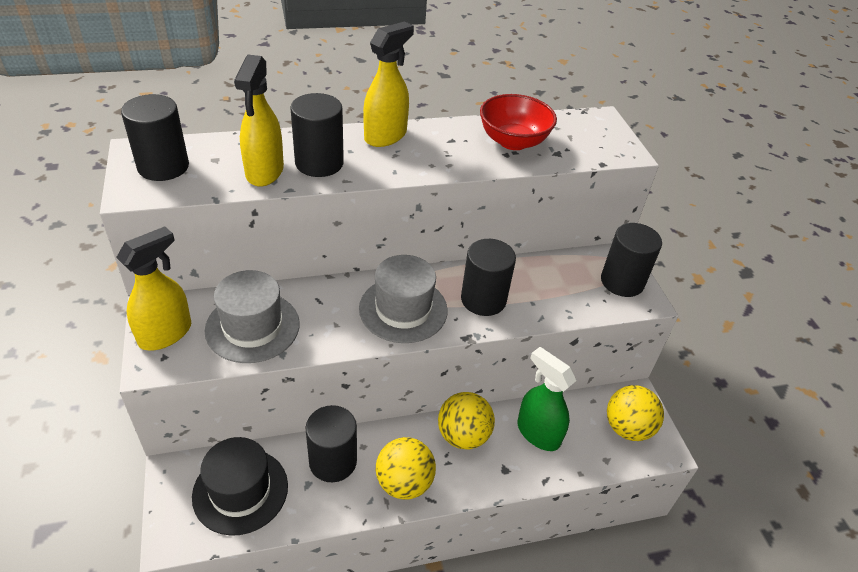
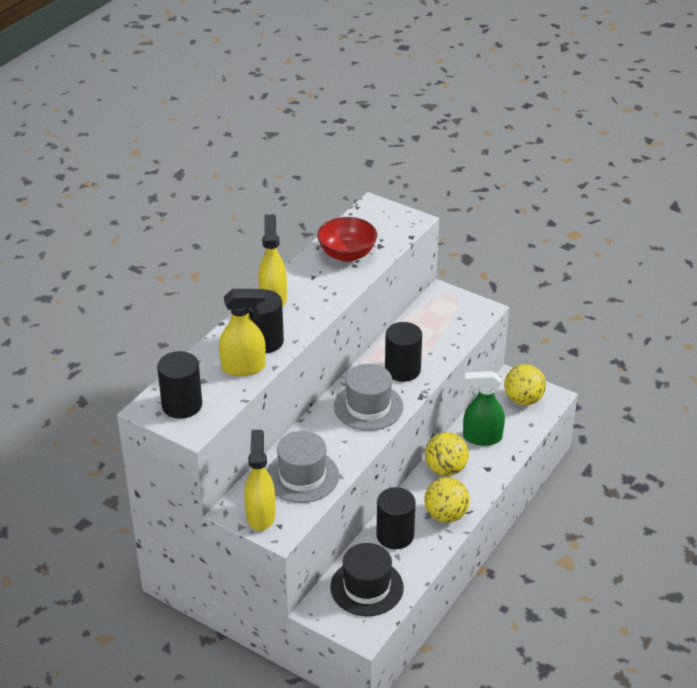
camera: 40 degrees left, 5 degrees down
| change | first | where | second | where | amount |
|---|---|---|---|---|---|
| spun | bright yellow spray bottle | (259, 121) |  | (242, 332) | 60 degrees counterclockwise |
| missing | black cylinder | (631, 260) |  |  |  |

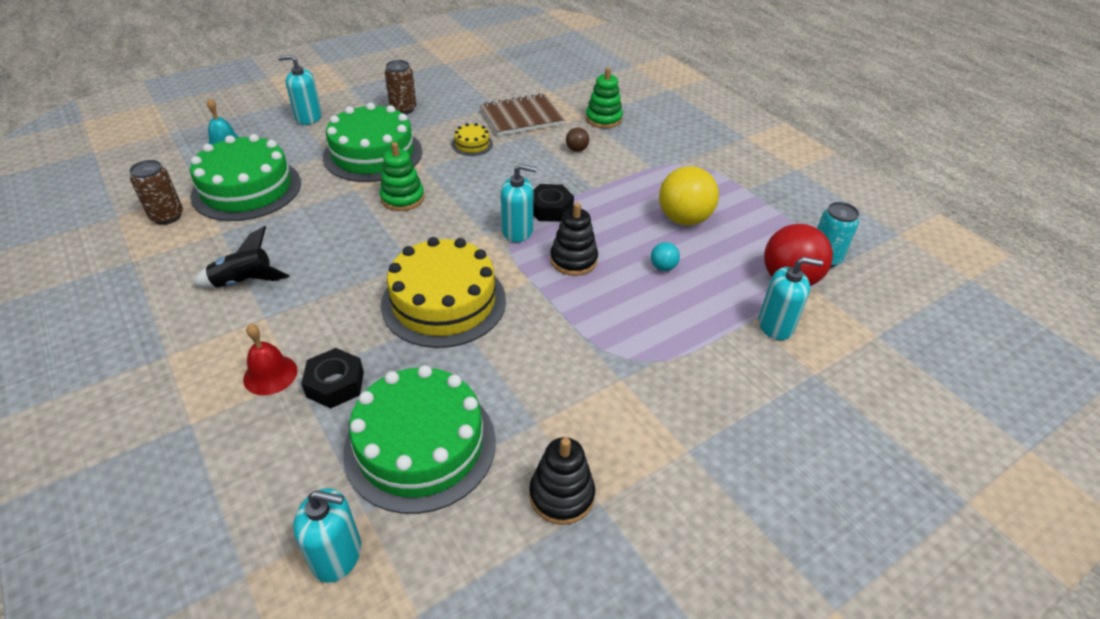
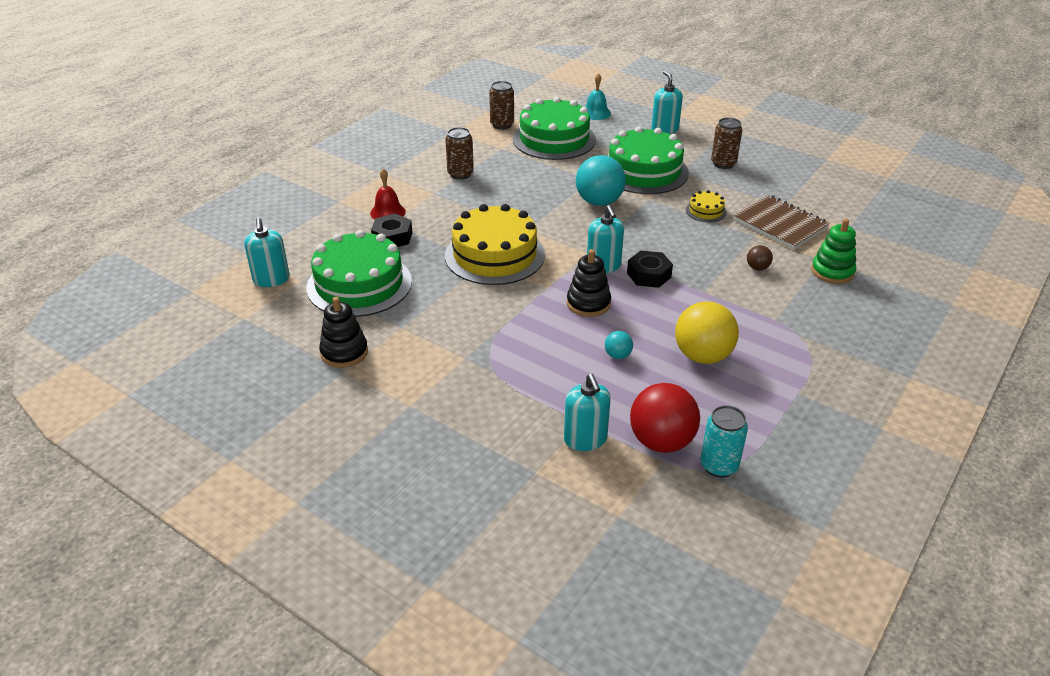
camera: 70 degrees right, 5 degrees down
| change | first | where | second | where | amount |
|---|---|---|---|---|---|
| exchanged | black spaceship | (241, 257) | brown tin | (459, 153) |  |
| exchanged | emerald stacking rings | (402, 176) | teal play ball | (601, 180) |  |

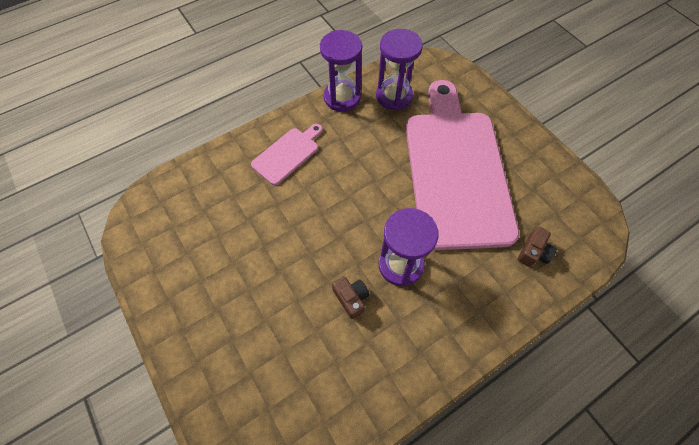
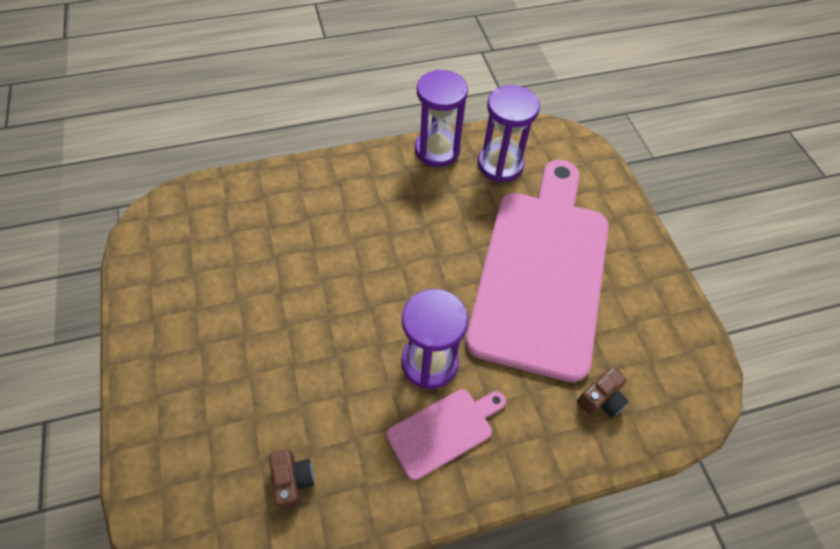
camera: 15 degrees right, 5 degrees down
| change | first | where | second | where | amount |
|---|---|---|---|---|---|
| relocated | pink chopping board | (287, 154) |  | (446, 434) |  |
| relocated | brown camera | (351, 297) |  | (291, 479) |  |

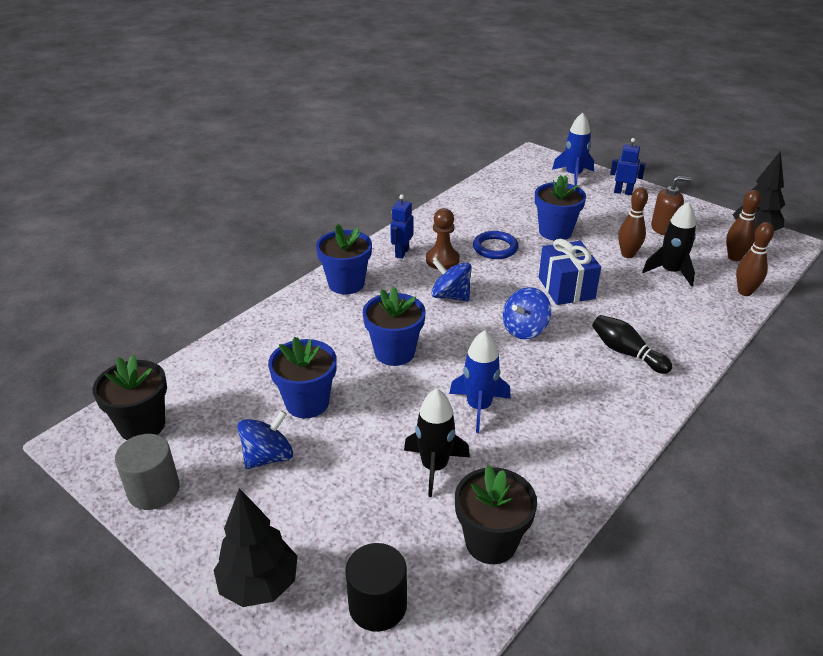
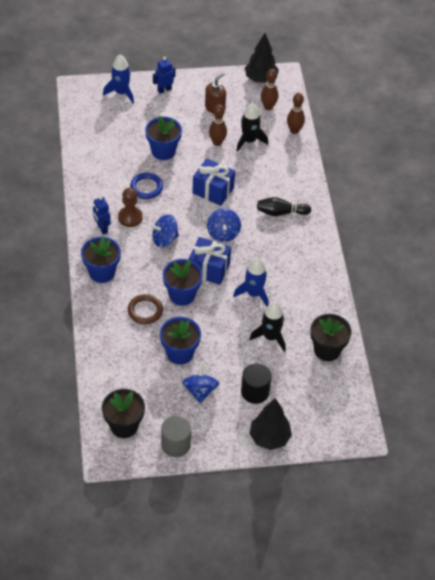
camera: 50 degrees left, 15 degrees up
| change | first | where | second | where | amount |
|---|---|---|---|---|---|
| relocated | black cylinder | (376, 587) |  | (256, 383) |  |
| appeared |  |  | brown hoop | (145, 309) |  |
| appeared |  |  | blue wrapped gift | (210, 261) |  |

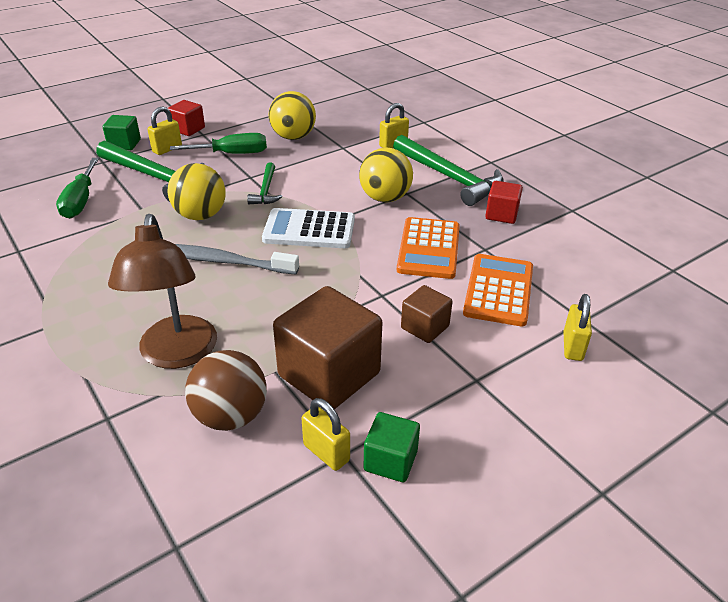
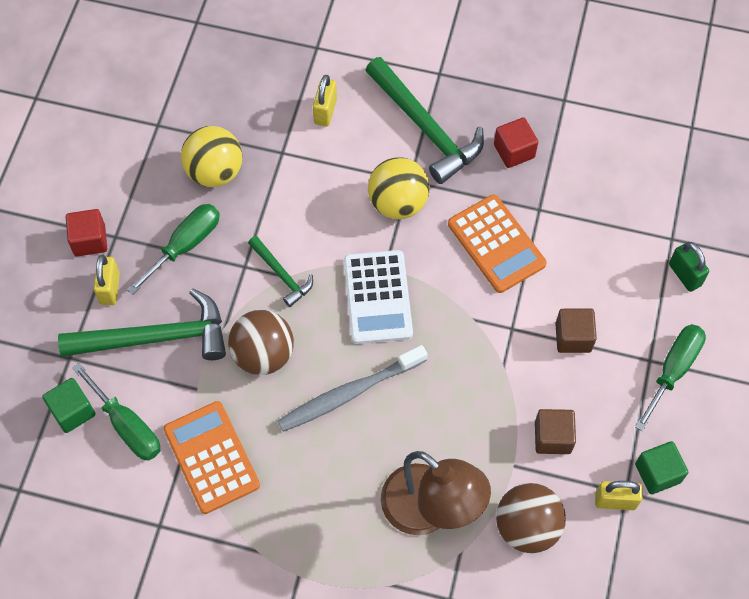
camera: 40 degrees left, 25 degrees up
| change | first | where | second | where | amount |
|---|---|---|---|---|---|
| relocated | emerald block | (122, 132) |  | (68, 405) |  |
| colour | bright yellow play ball | (197, 191) | brown play ball | (261, 342) |  |
| spun | pure white pocket calculator | (308, 228) |  | (378, 297) | 60 degrees counterclockwise |
| size | brown block | (327, 347) |  | (555, 431) | x0.52 |
| spun | emerald hammer | (448, 170) |  | (424, 120) | 45 degrees clockwise |
| relocated | orange-coloured pocket calculator | (498, 290) |  | (211, 457) |  |
| colour | bright yellow lock | (577, 327) | emerald lock | (689, 267) |  |
| appeared |  |  | emerald flat screwdriver | (670, 377) |  |

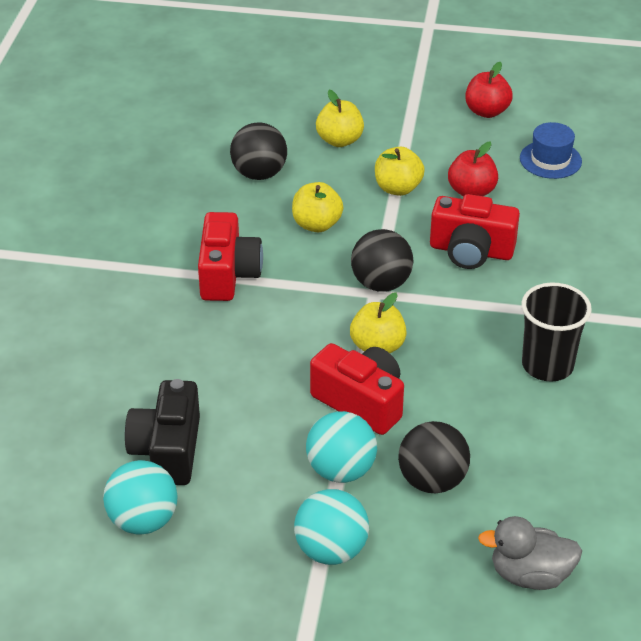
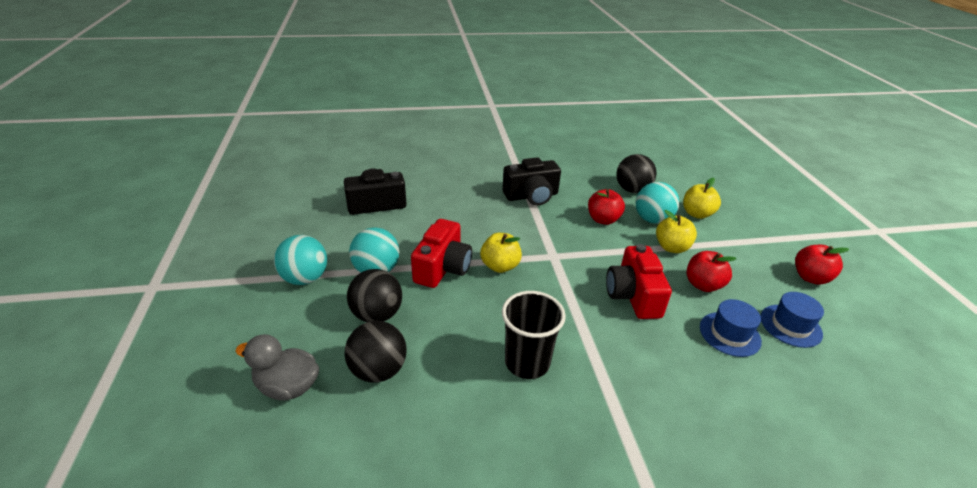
camera: 70 degrees right, 5 degrees down
| change | first | where | second | where | amount |
|---|---|---|---|---|---|
| relocated | teal play ball | (140, 497) |  | (658, 203) |  |
| colour | red camera | (230, 256) | black camera | (531, 181) |  |
| colour | bright yellow toy apple | (317, 207) | red toy apple | (606, 207) |  |
| relocated | black play ball | (382, 260) |  | (375, 352) |  |
| spun | ash-grey rubber duck | (530, 553) |  | (277, 367) | 60 degrees counterclockwise |
| appeared |  |  | blue tall hat | (731, 328) |  |

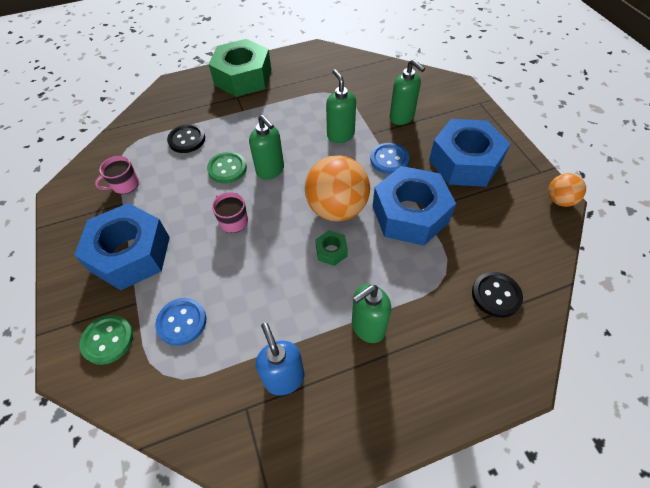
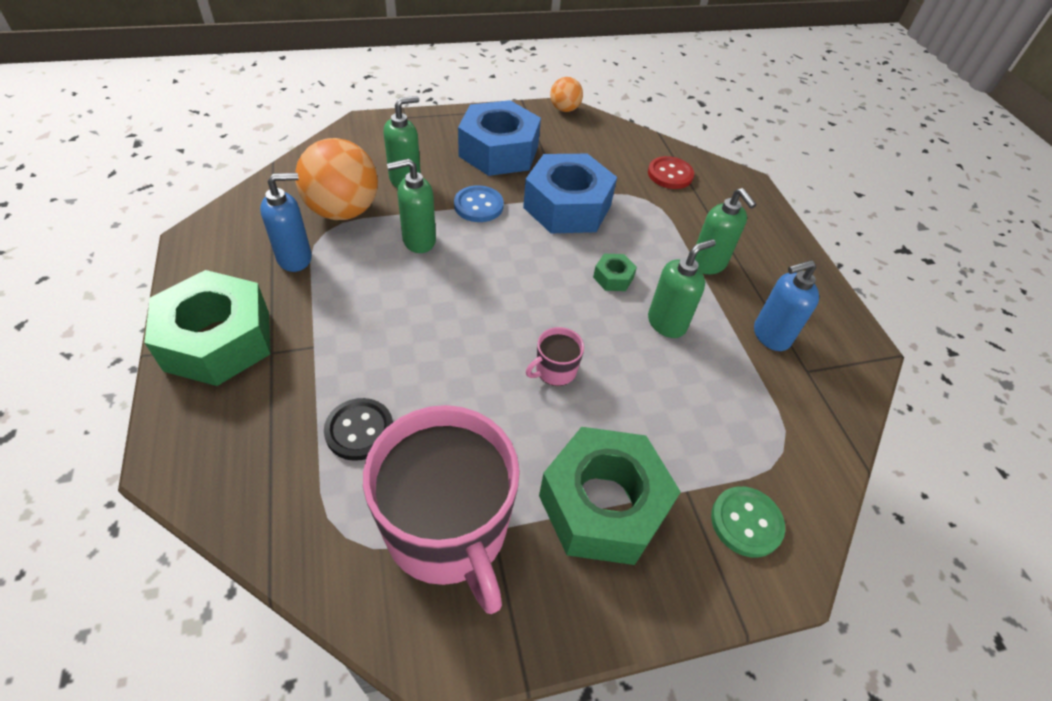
camera: 90 degrees left, 5 degrees down
| change | first | where | second | where | amount |
|---|---|---|---|---|---|
| colour | blue hexagon nut | (122, 246) | emerald hexagon nut | (610, 496) |  |
| size | pink tea mug | (117, 175) |  | (441, 509) | x2.45 |
| missing | blue shirt button | (180, 322) |  |  |  |
| missing | emerald shirt button | (227, 168) |  |  |  |
| relocated | emerald pump bottle | (266, 147) |  | (682, 288) |  |
| relocated | orange-coloured play ball | (337, 188) |  | (336, 179) |  |
| colour | black shirt button | (497, 295) | red shirt button | (671, 172) |  |
| appeared |  |  | blue pump bottle | (286, 222) |  |

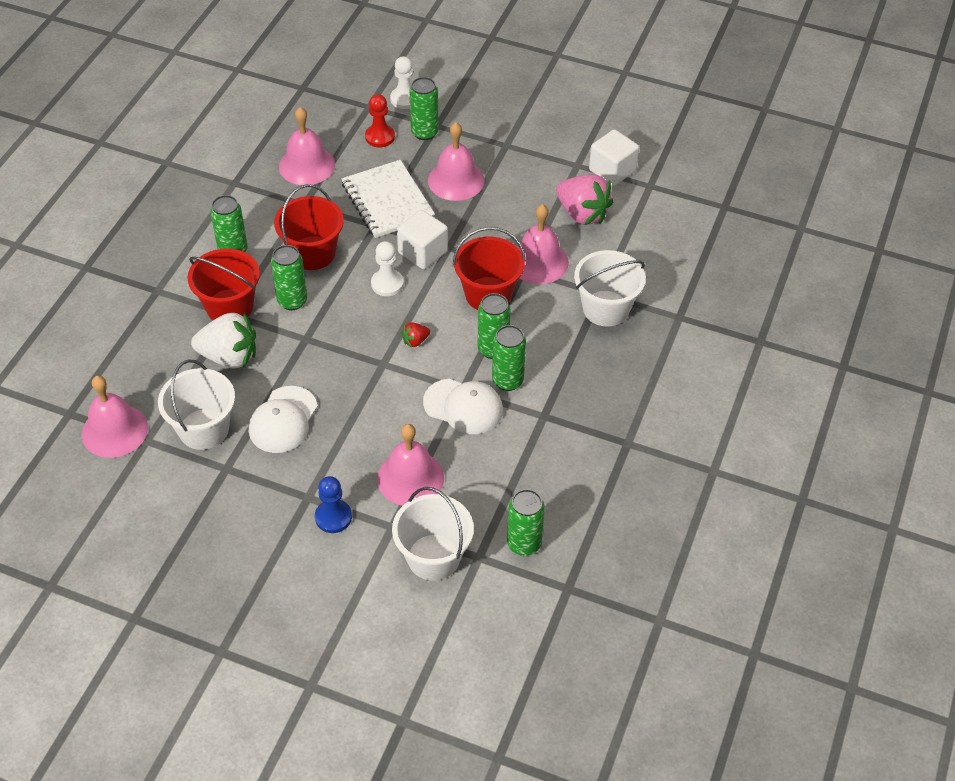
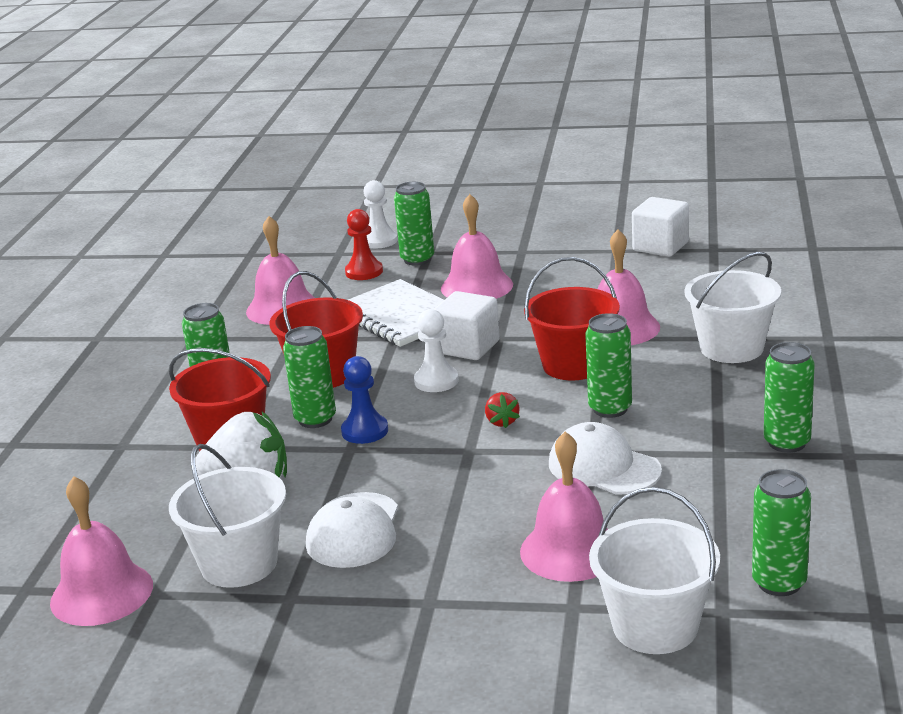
camera: 10 degrees left, 25 degrees down
| change | first | where | second | where | amount |
|---|---|---|---|---|---|
| relocated | blue chess pawn | (333, 504) |  | (364, 400) |  |
| spun | red toy strawberry | (415, 335) |  | (502, 410) | 60 degrees counterclockwise |
| spun | pure white baseball cap | (463, 406) |  | (605, 458) | 150 degrees counterclockwise |
| relocated | emerald tin | (509, 358) |  | (789, 397) |  |
| missing | pink toy strawberry | (584, 199) |  |  |  |

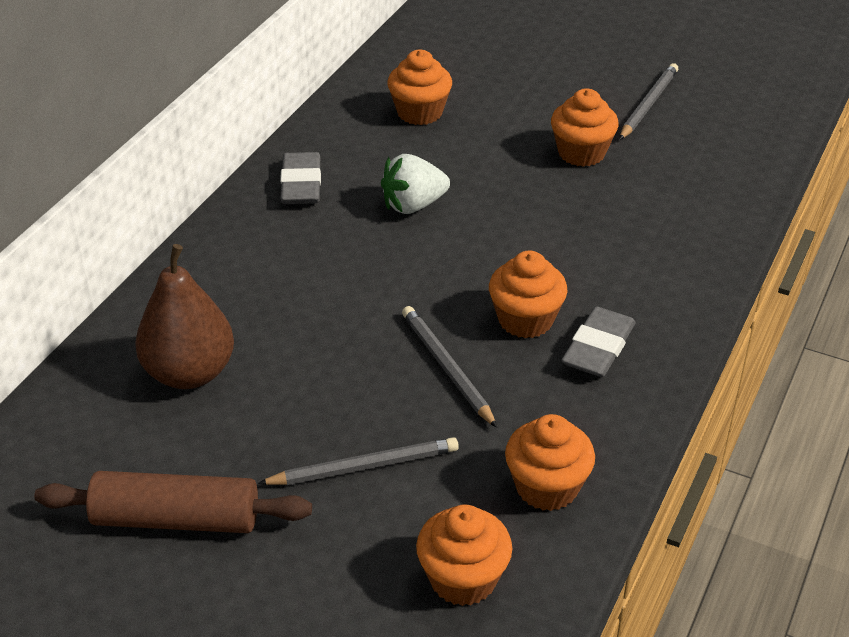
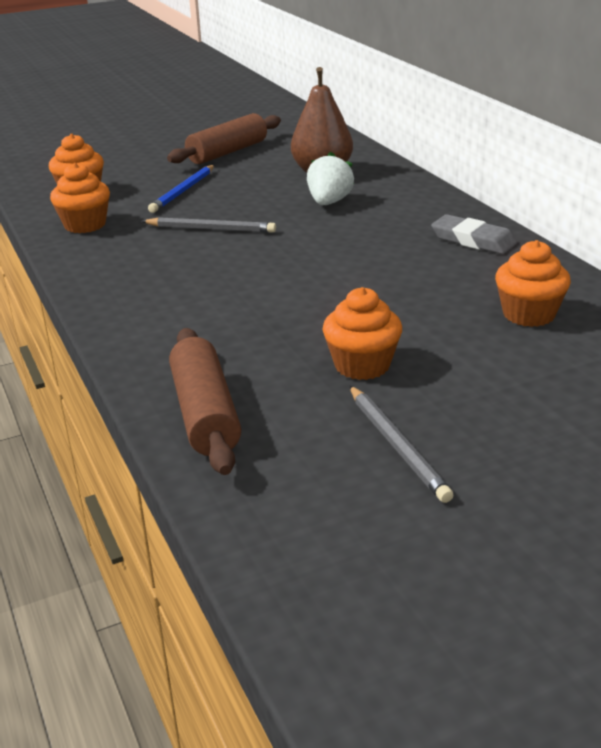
camera: 130 degrees right, 10 degrees down
| change | first | where | second | where | amount |
|---|---|---|---|---|---|
| colour | ash-grey pencil | (358, 461) | blue pencil | (181, 189) |  |
| relocated | pure white toy strawberry | (415, 184) |  | (330, 178) |  |
| missing | orange-coloured fairy cake | (528, 294) |  |  |  |
| missing | ash-grey eraser | (598, 341) |  |  |  |
| appeared |  |  | brown pastry roller | (205, 401) |  |

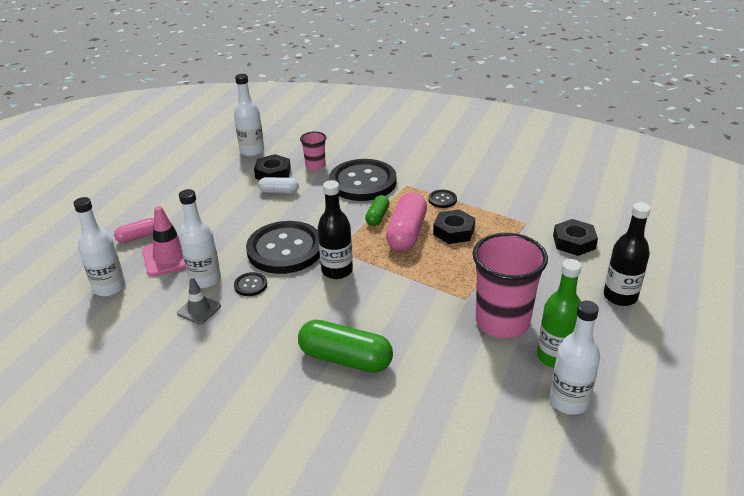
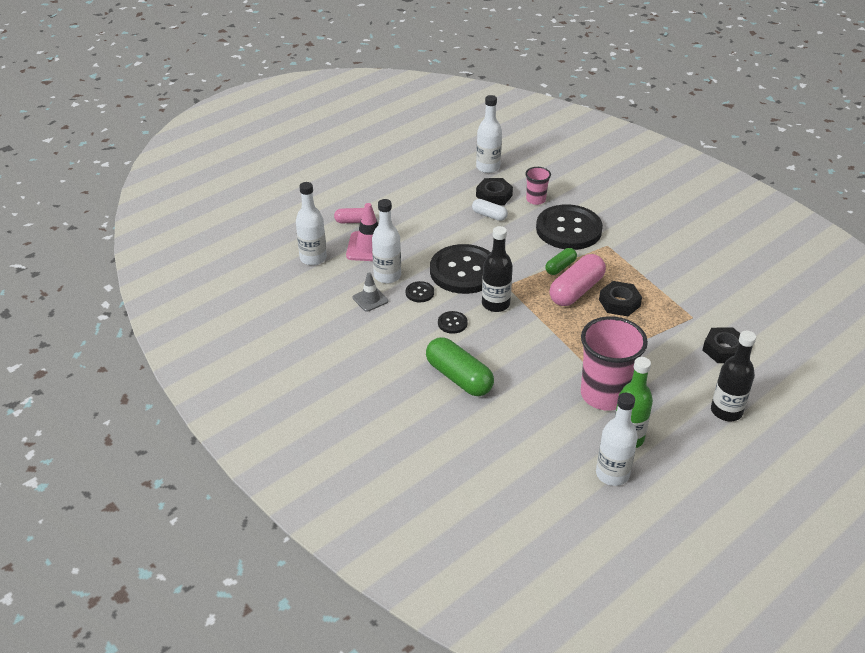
camera: 25 degrees right, 5 degrees up
| change | first | where | second | where | amount |
|---|---|---|---|---|---|
| relocated | black shirt button | (442, 199) |  | (453, 322) |  |

